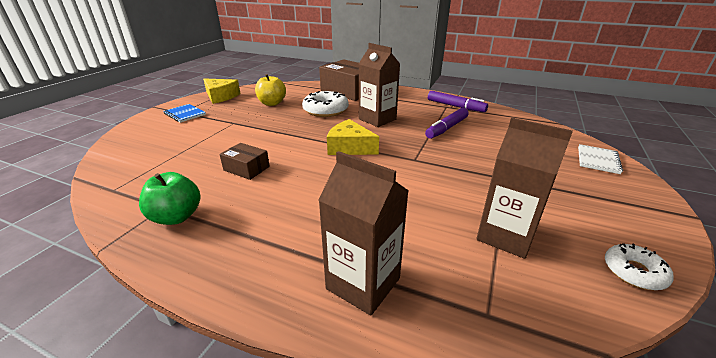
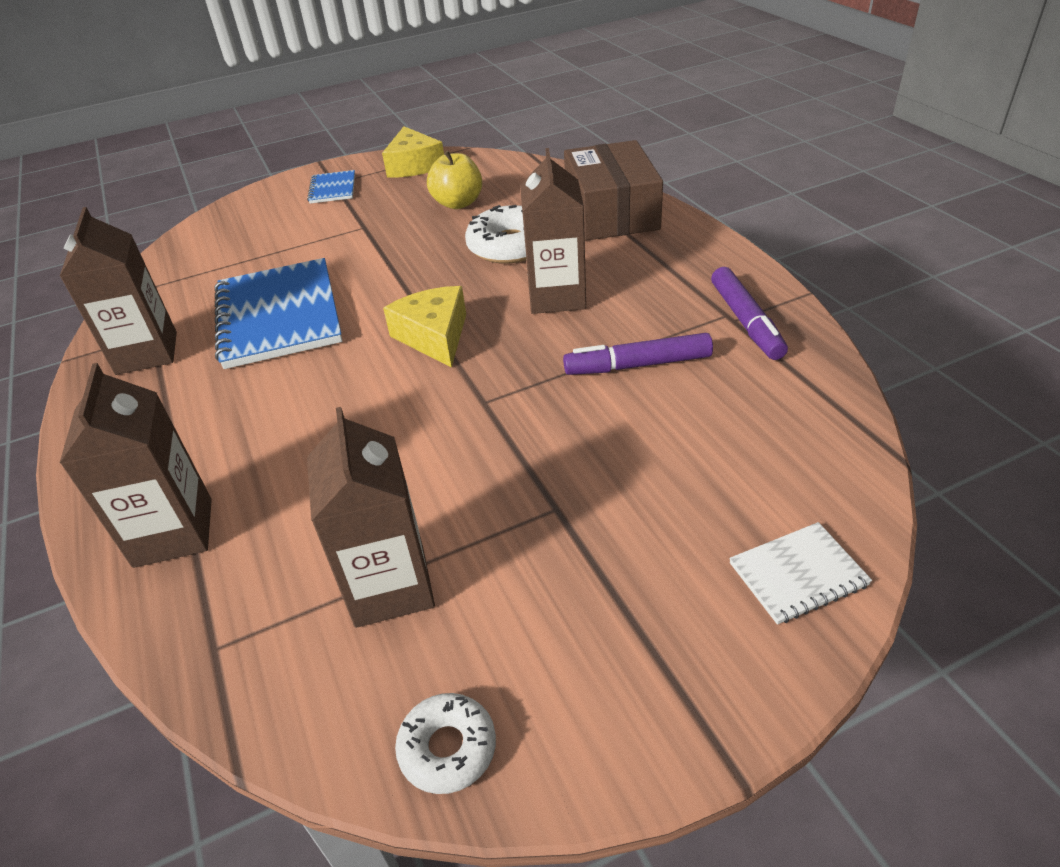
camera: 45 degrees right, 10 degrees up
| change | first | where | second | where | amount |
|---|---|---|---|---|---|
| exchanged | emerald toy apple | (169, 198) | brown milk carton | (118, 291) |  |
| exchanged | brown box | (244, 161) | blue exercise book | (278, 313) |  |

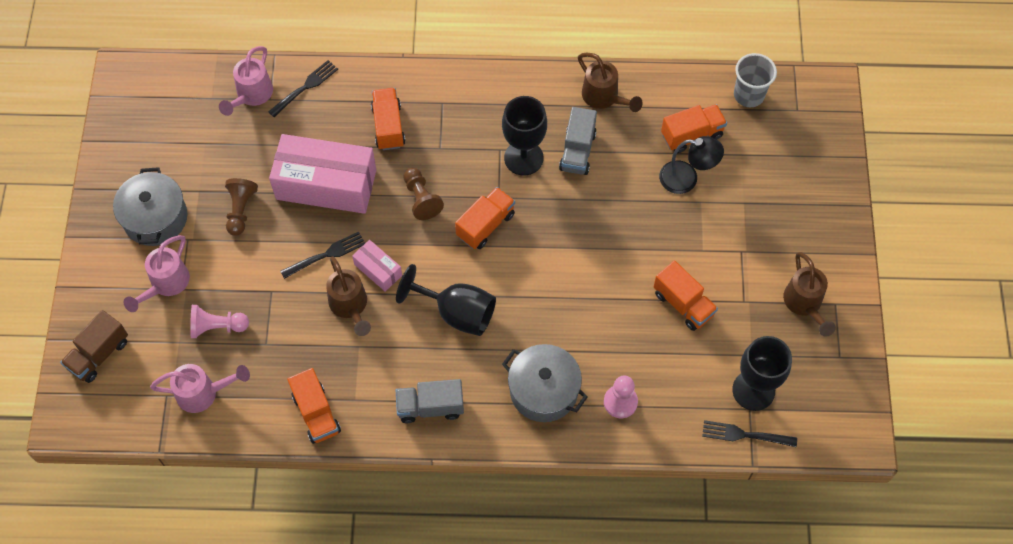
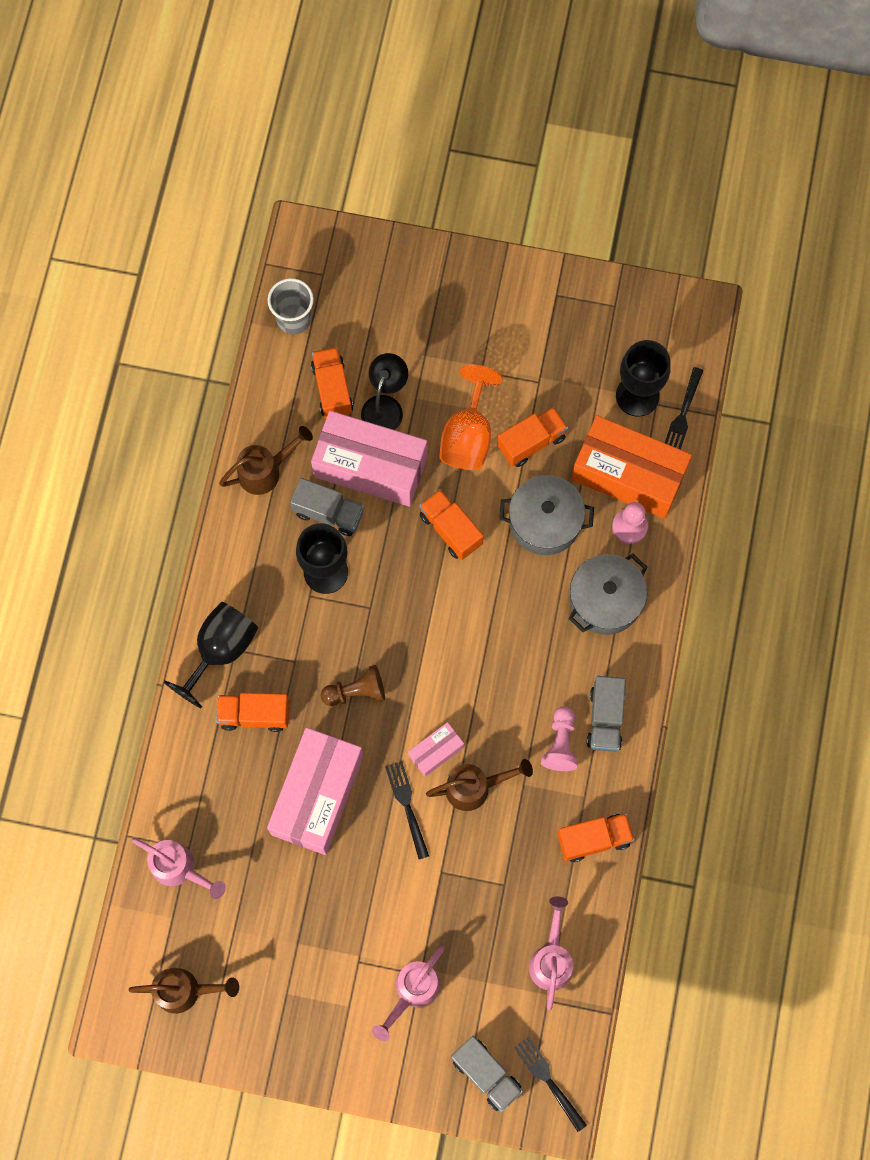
camera: 80 degrees left, 10 degrees up
| change | first | where | second | where | amount |
|---|---|---|---|---|---|
| colour | brown truck | (94, 346) | ash-grey truck | (487, 1074) |  |
| relocated | ash-grey pot | (150, 206) |  | (546, 515) |  |
| spun | pink watering pot | (157, 273) |  | (408, 993) | 90 degrees clockwise |
| relocated | pink chess pawn | (219, 321) |  | (559, 738) |  |
| missing | brown chess pawn | (241, 207) |  |  |  |
| relocated | black dinner fork | (303, 88) |  | (550, 1084) |  |
| relocated | black chalice | (446, 300) |  | (211, 655) |  |
| relocated | orange-coloured truck | (485, 218) |  | (451, 524) |  |
| relocated | brown watering pot | (809, 294) |  | (184, 991) |  |
| appeared |  |  | pink box | (369, 459) |  |
| appeared |  |  | orange-coloured chalice | (471, 417) |  |
| appeared |  |  | orange-coloured box | (631, 467) |  |

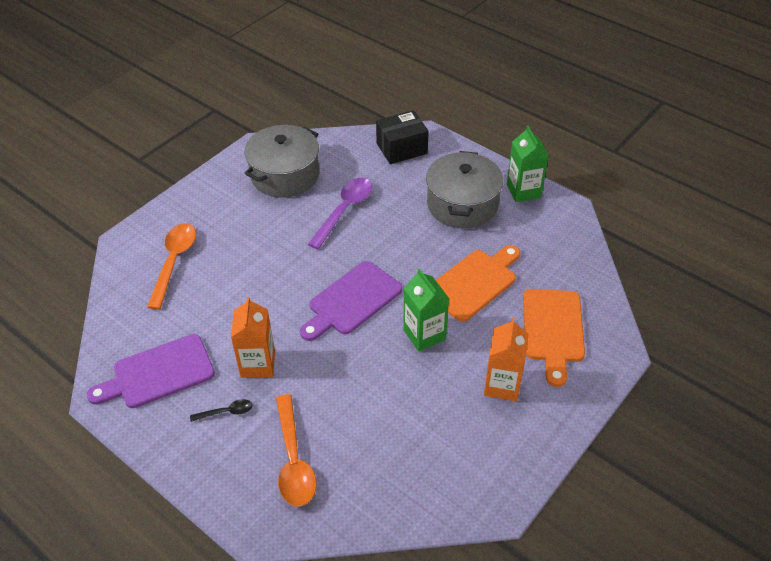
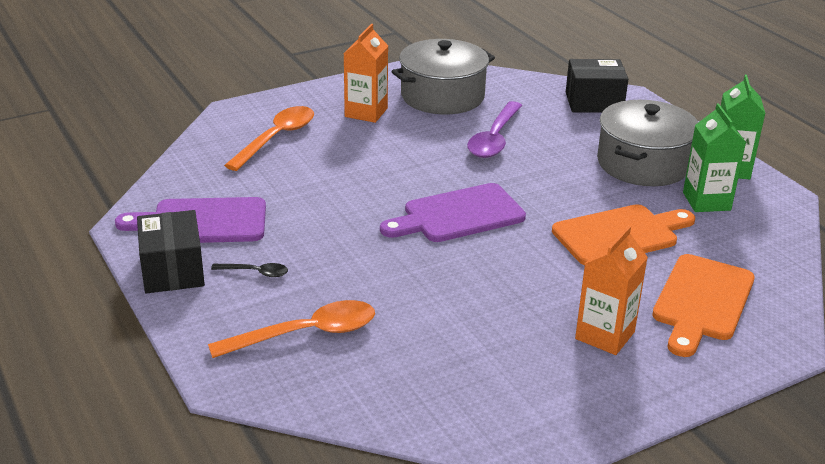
camera: 20 degrees right, 15 degrees down
| change | first | where | second | where | amount |
|---|---|---|---|---|---|
| relocated | orange-coloured milk carton | (253, 337) |  | (366, 73) |  |
| spun | orange-coloured teaspoon | (296, 450) |  | (291, 329) | 120 degrees counterclockwise |
| spun | purple teaspoon | (340, 213) |  | (494, 129) | 150 degrees clockwise |
| relocated | emerald milk carton | (426, 310) |  | (714, 157) |  |
| appeared |  |  | black box | (171, 251) |  |

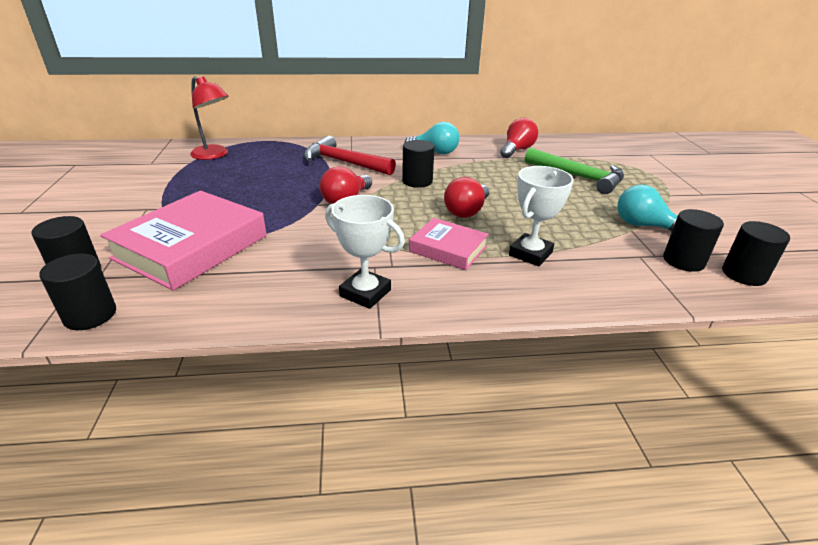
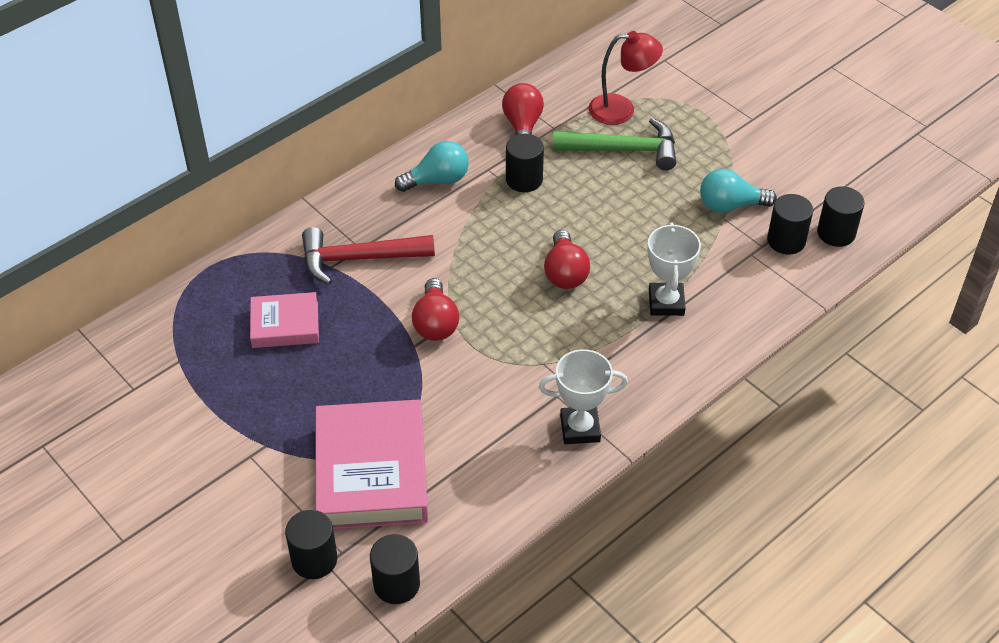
camera: 35 degrees left, 15 degrees up
| change | first | where | second | where | amount |
|---|---|---|---|---|---|
| relocated | red desk lamp | (209, 118) |  | (625, 78) |  |
| relocated | black cylinder | (418, 164) |  | (525, 163) |  |
| relocated | pink book | (449, 244) |  | (284, 320) |  |

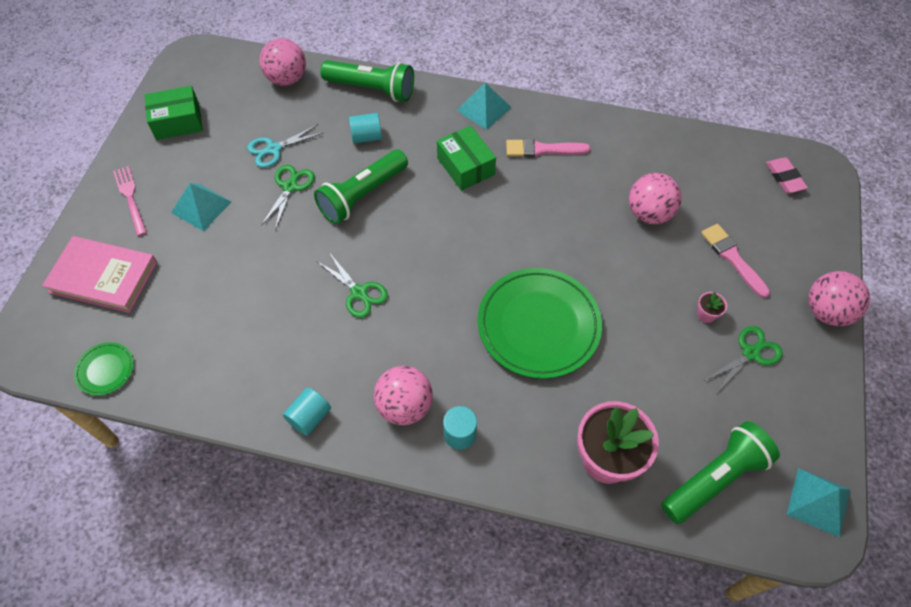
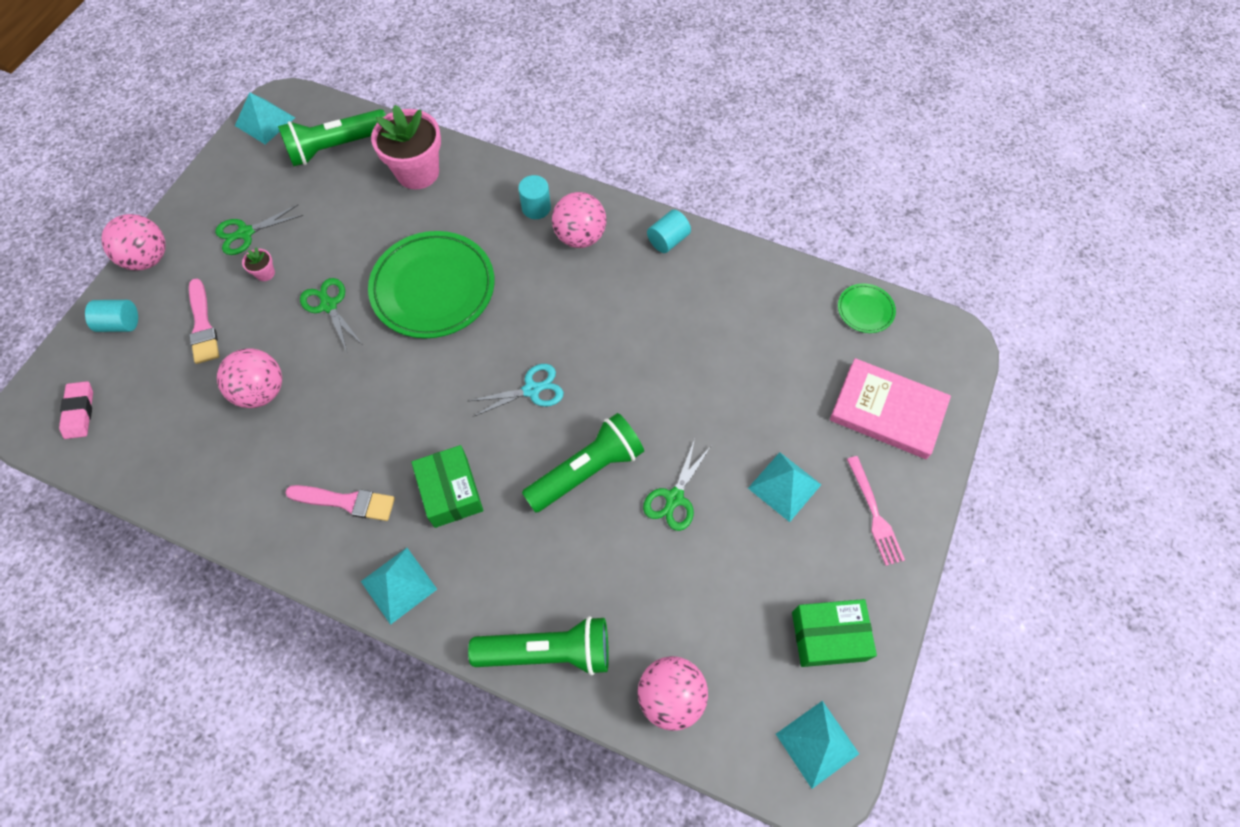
camera: 170 degrees left, 5 degrees up
| change | first | where | second | where | amount |
|---|---|---|---|---|---|
| relocated | teal scissors | (285, 146) |  | (516, 390) |  |
| relocated | emerald scissors | (353, 285) |  | (331, 315) |  |
| spun | emerald flashlight | (367, 81) |  | (538, 645) | 150 degrees clockwise |
| relocated | teal cylinder | (365, 128) |  | (111, 316) |  |
| appeared |  |  | teal pyramid | (817, 745) |  |

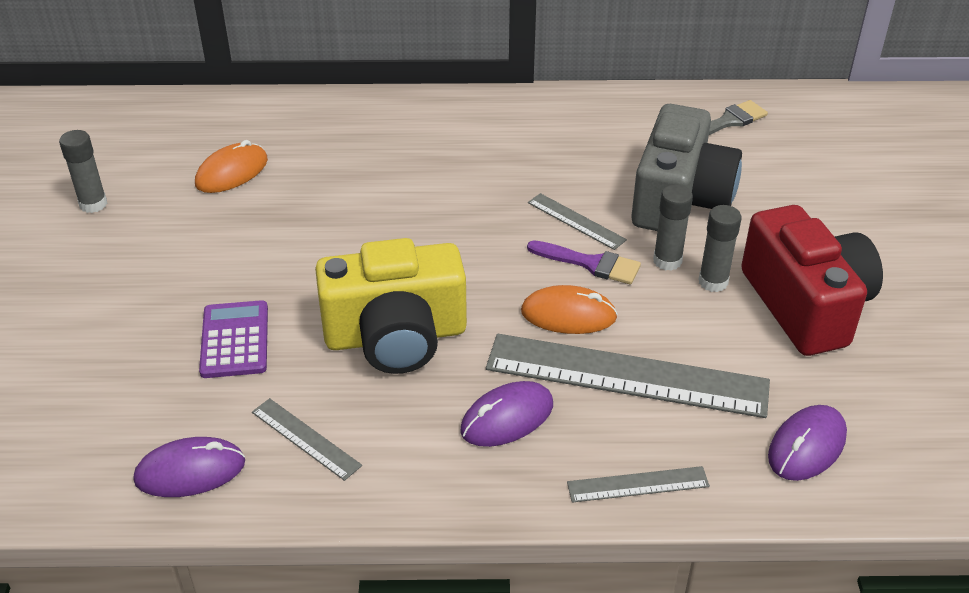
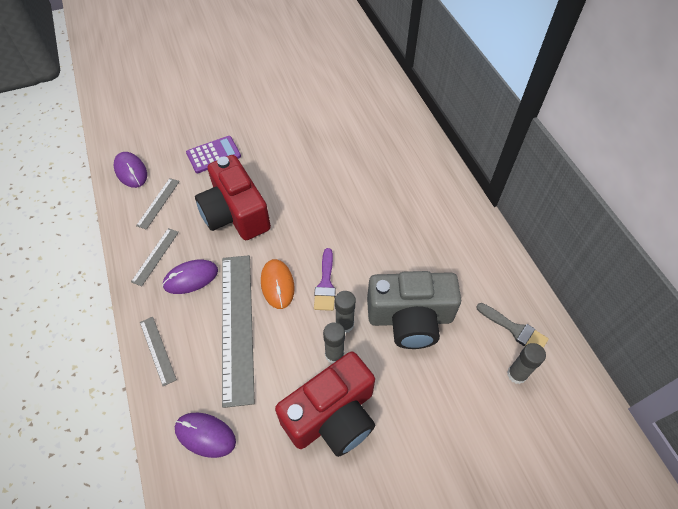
camera: 70 degrees right, 15 degrees up
| change | first | where | second | where | amount |
|---|---|---|---|---|---|
| relocated | ash-grey stick of glue | (83, 171) |  | (526, 363) |  |
| missing | orange-coloured PC mouse | (231, 166) |  |  |  |
| colour | bright yellow camera | (391, 306) | red camera | (233, 197) |  |
| spun | purple PC mouse | (506, 414) |  | (190, 277) | 60 degrees counterclockwise |
| relocated | ash-grey straightedge | (577, 221) |  | (155, 257) |  |

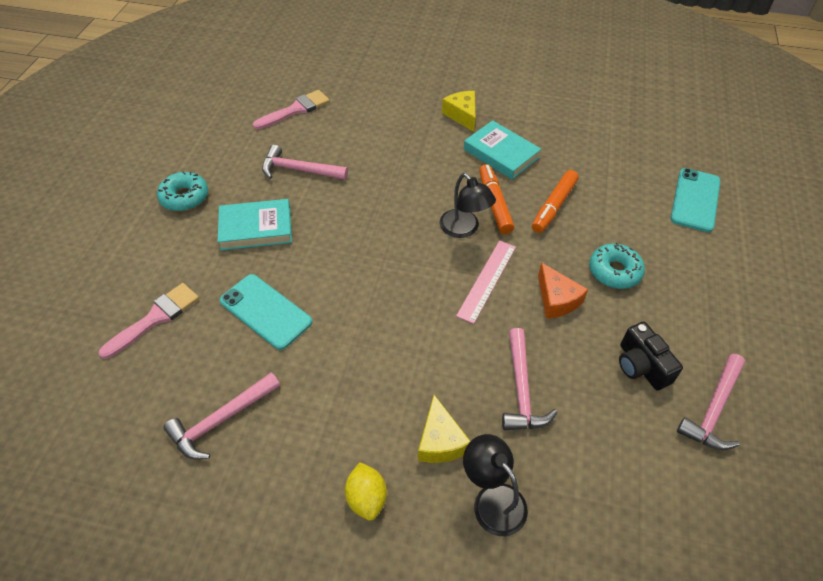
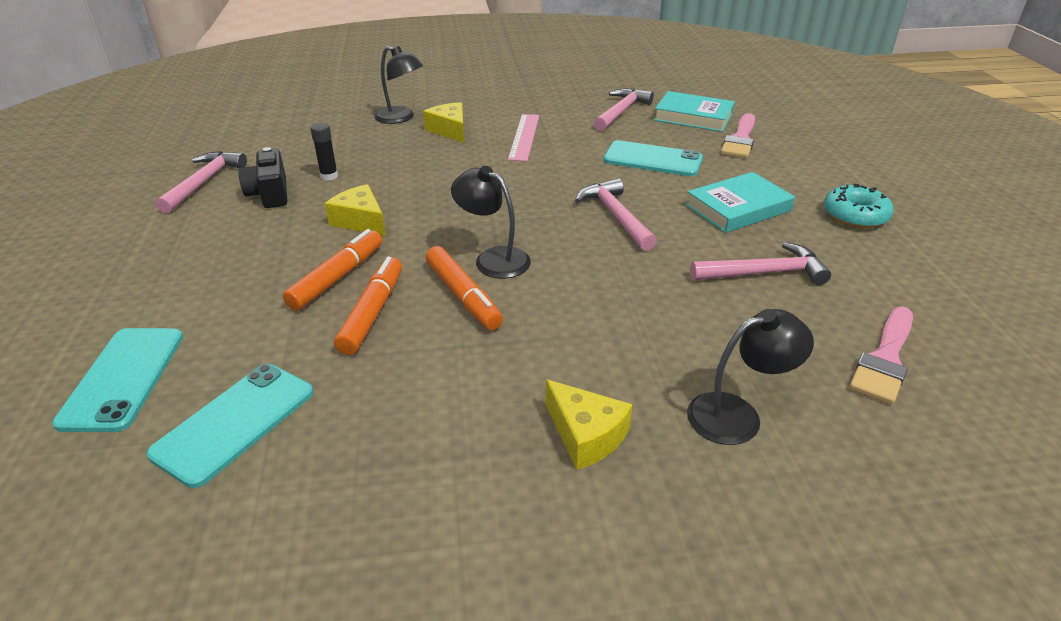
camera: 160 degrees right, 15 degrees down
| change | first | where | second | where | amount |
|---|---|---|---|---|---|
| missing | bright yellow citrus fruit | (366, 491) |  |  |  |
| relocated | pink straightedge | (486, 282) |  | (523, 137) |  |
| relocated | teal book | (502, 149) |  | (694, 111) |  |
| relocated | pink hammer | (530, 379) |  | (616, 214) |  |
| colour | orange-coloured cheese | (563, 290) | bright yellow cheese | (355, 210) |  |
| missing | teal donut | (617, 265) |  |  |  |
| spun | black camera | (651, 356) |  | (262, 177) | 150 degrees counterclockwise |
| appeared |  |  | teal mobile phone | (230, 426) |  |
| appeared |  |  | orange-coloured marker pen | (332, 270) |  |
| appeared |  |  | black stick of glue | (324, 151) |  |
| appeared |  |  | black desk lamp | (750, 377) |  |

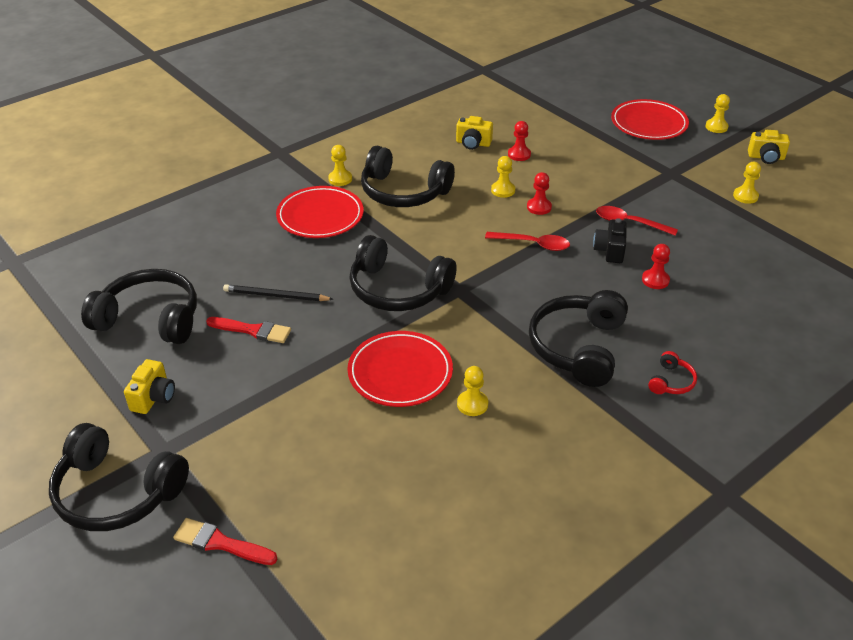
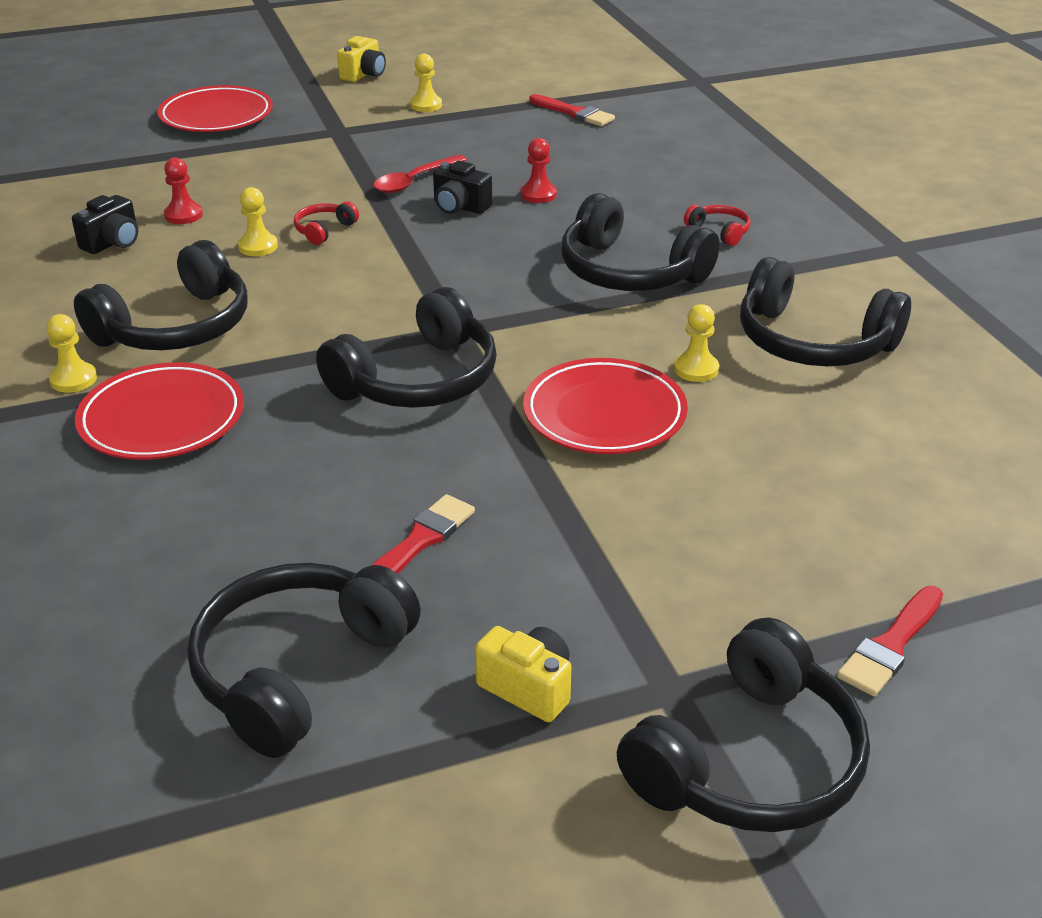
camera: 70 degrees left, 5 degrees down
| change | first | where | second | where | amount |
|---|---|---|---|---|---|
| missing | black pencil | (278, 292) |  |  |  |
| colour | bright yellow camera | (474, 133) | black camera | (105, 224) |  |
| missing | red teaspoon | (527, 241) |  |  |  |
| exchanged | red chess pawn | (539, 193) | red over-ear headphones | (326, 223) |  |
| missing | bright yellow chess pawn | (717, 113) |  |  |  |
| appeared |  |  | red brush | (572, 110) |  |
| appeared |  |  | black over-ear headphones | (825, 311) |  |

